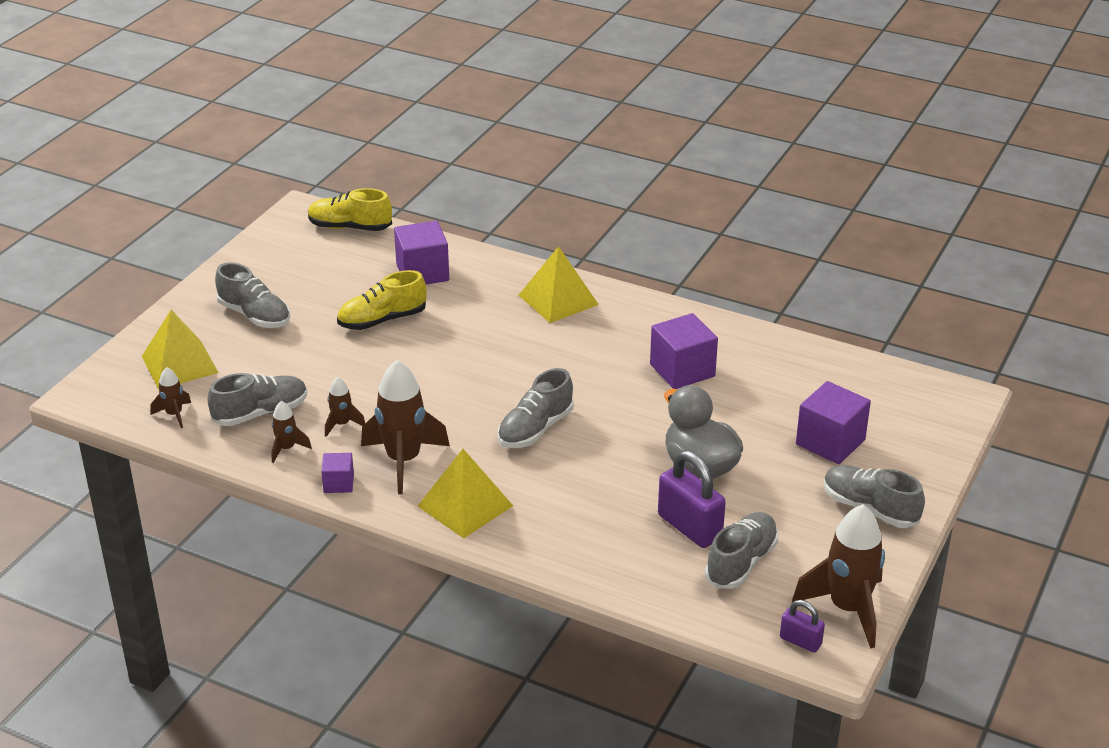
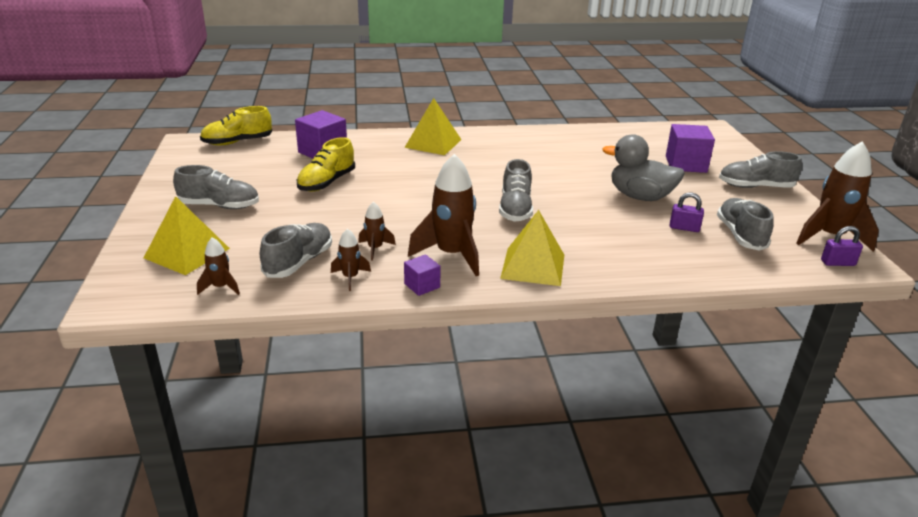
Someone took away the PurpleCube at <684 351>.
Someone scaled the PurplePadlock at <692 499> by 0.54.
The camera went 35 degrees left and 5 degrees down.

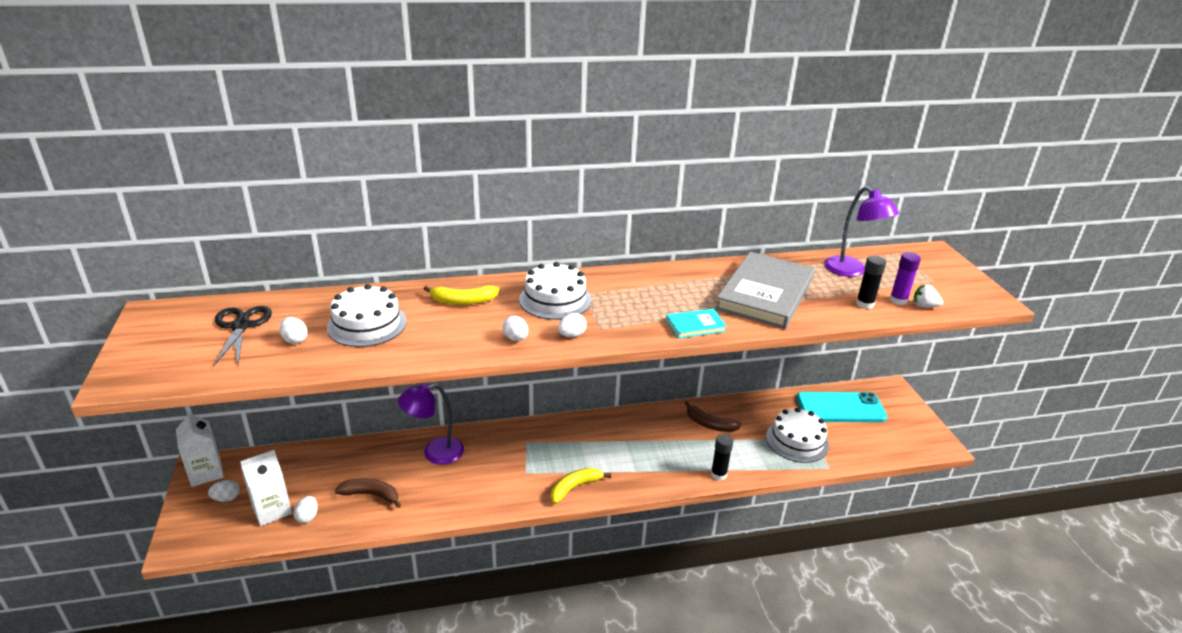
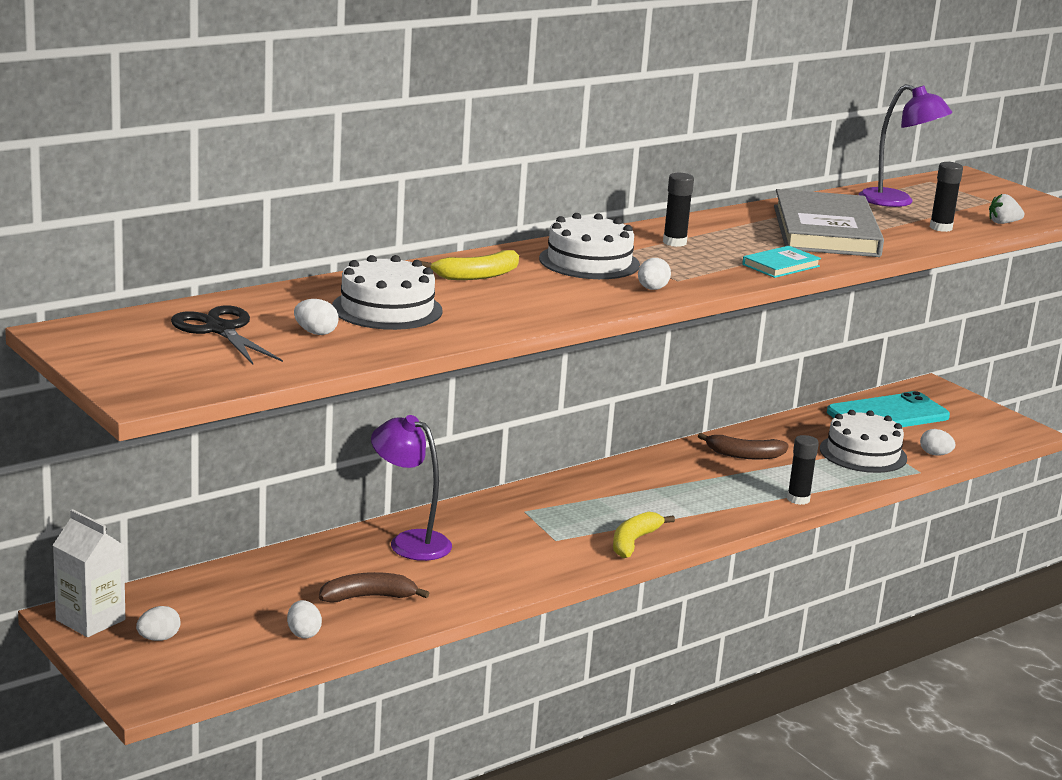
Someone took away the PurpleGlueStick at <905 278>.
Someone carried the WhiteEgg from <515 328> to <938 442>.
Someone rotated the PurpleLamp at <431 424> by 75 degrees clockwise.
Someone took away the WhiteCarton at <266 488>.
Someone put down the BlackGlueStick at <678 210>.
The camera went 25 degrees left and 10 degrees down.

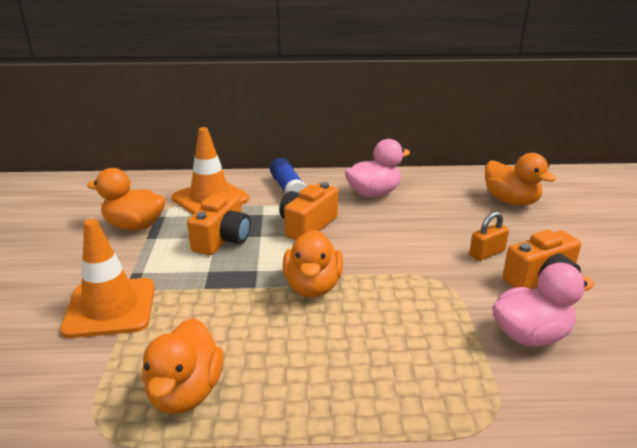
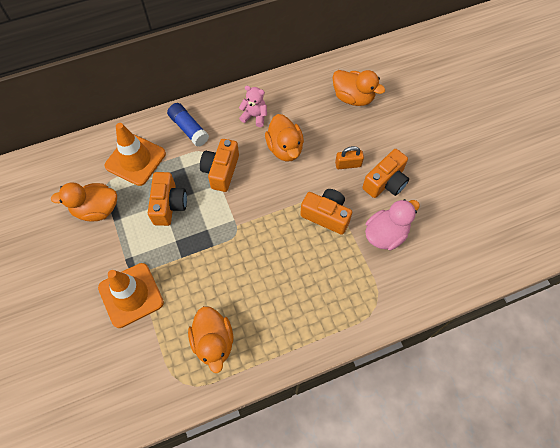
Someone swapped the PinkDuck at <377 168> for the PinkTeddyBear at <253 106>.
Someone rotated the OrangePadlock at <489 236> by 45 degrees clockwise.
Someone carried the OrangeDuck from <313 264> to <284 138>.
Someone put down the OrangeCamera at <326 212>.
The camera went 20 degrees left and 35 degrees up.

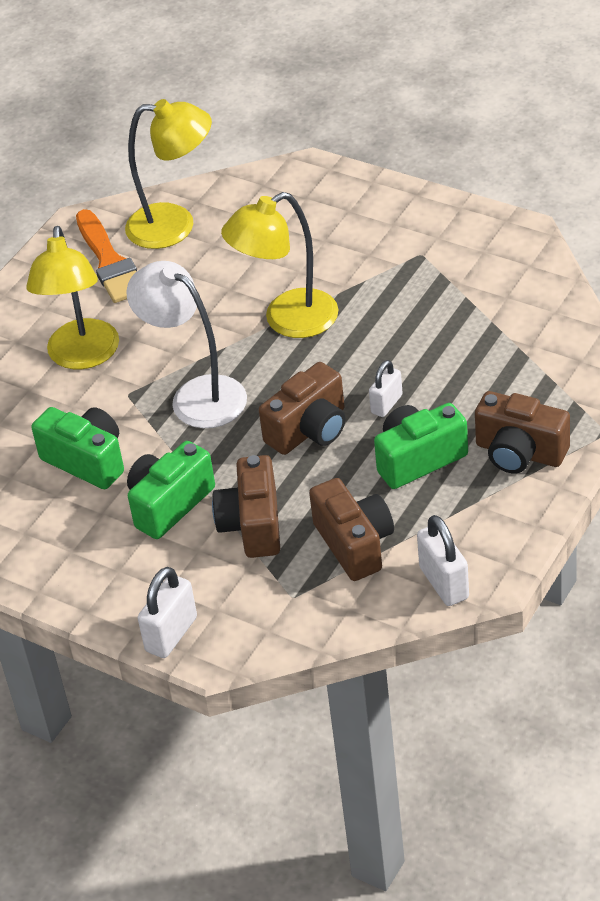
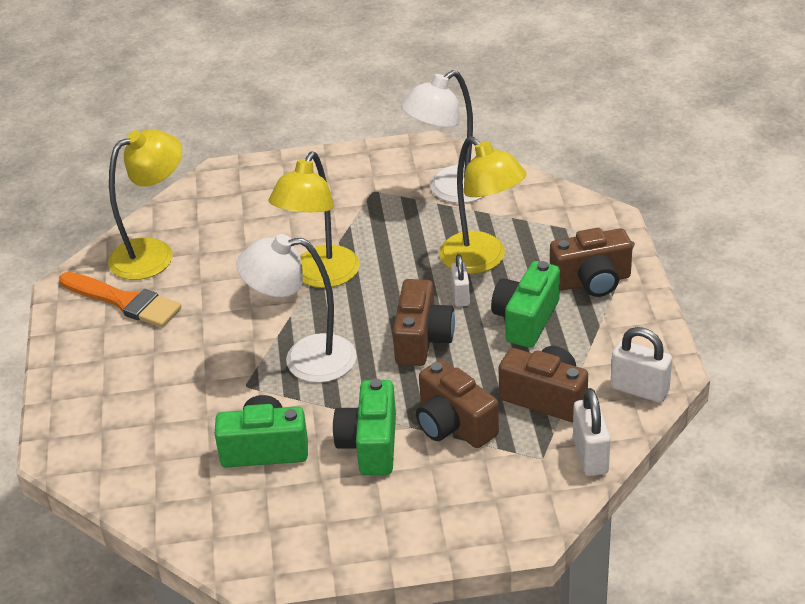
Someone carried the YellowLamp from <72 297> to <482 205>.
Someone carried the WhitePadlock from <167 612> to <591 432>.
Someone put down the WhiteLamp at <442 136>.
The camera went 40 degrees left and 5 degrees down.

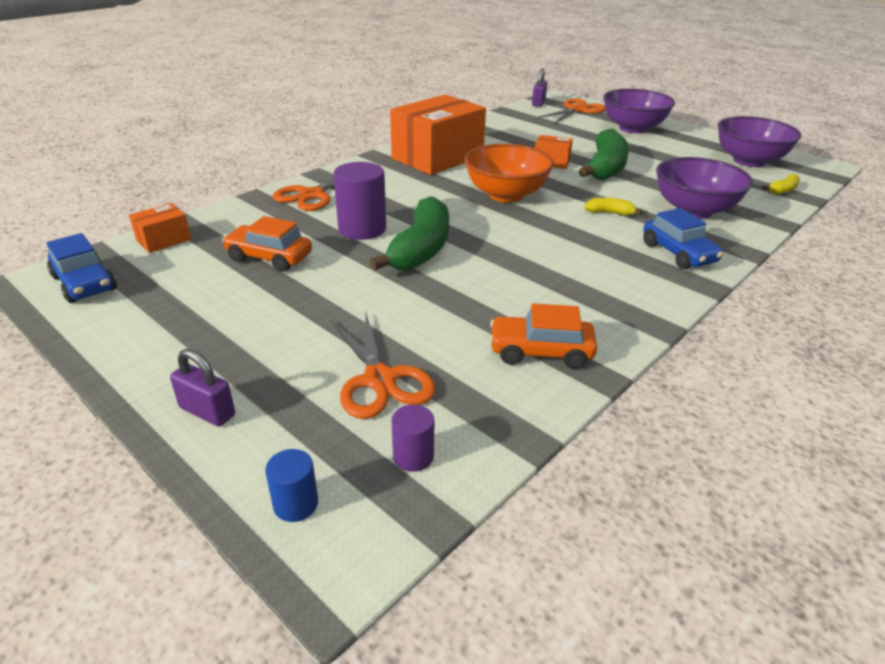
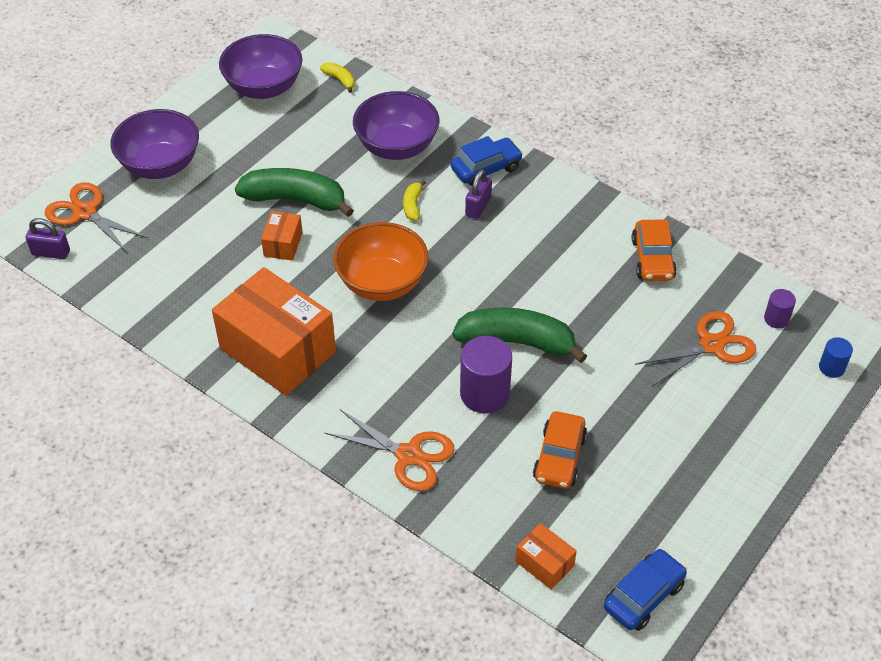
Someone carried the PurplePadlock from <202 388> to <478 194>.
The camera went 95 degrees left and 15 degrees up.

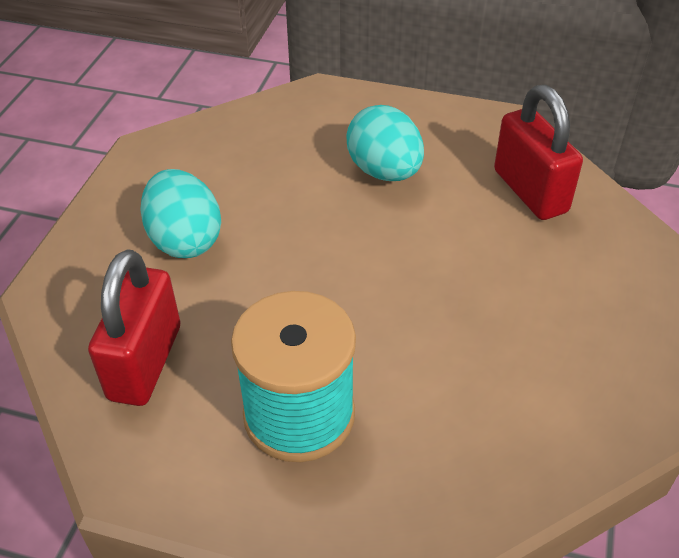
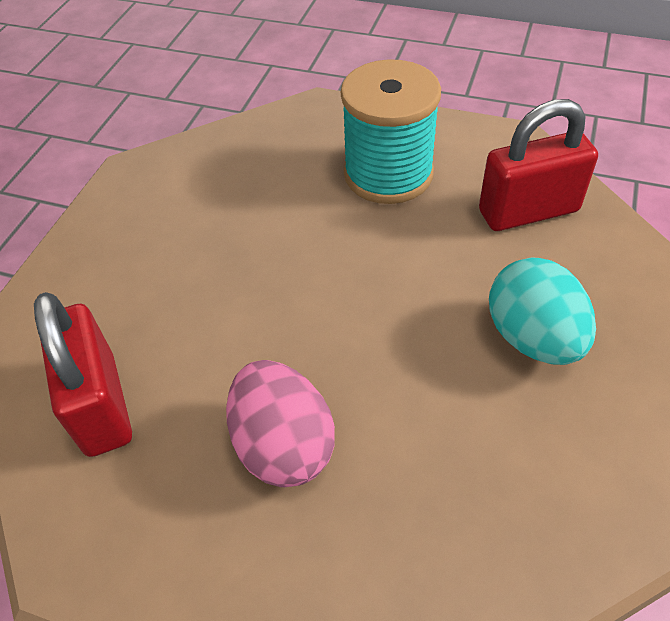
Someone repainted the TurquoiseEgg at <385 143>, which became the PinkEgg at <280 423>.
Someone rotated the RedPadlock at <134 327> by 60 degrees clockwise.
The camera went 175 degrees left and 5 degrees up.

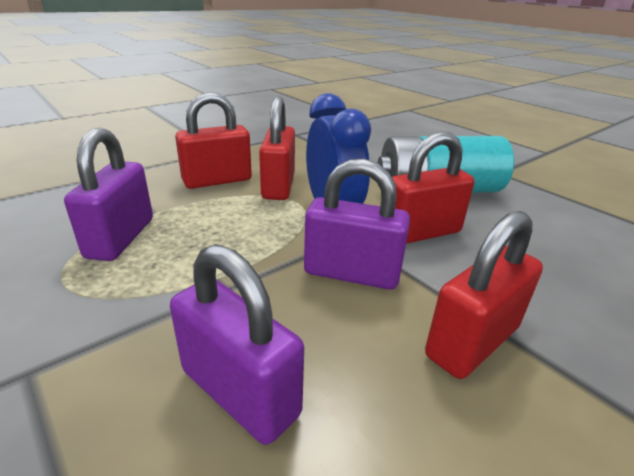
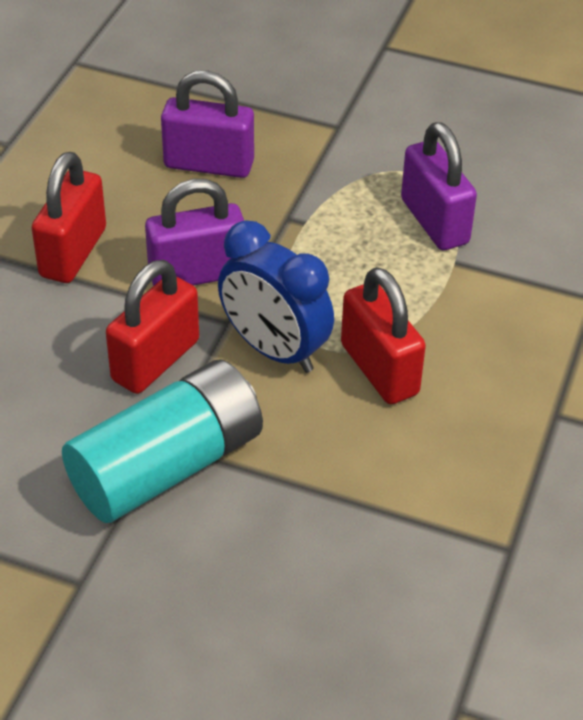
Someone took away the RedPadlock at <213 140>.
The camera went 150 degrees right and 15 degrees up.

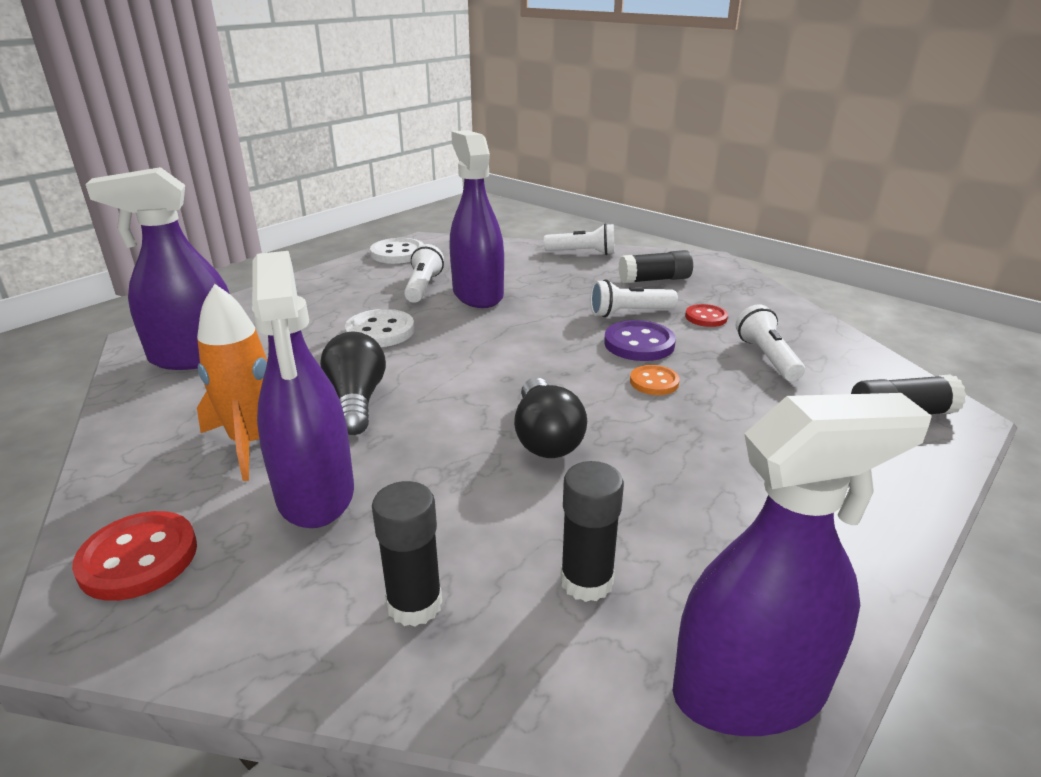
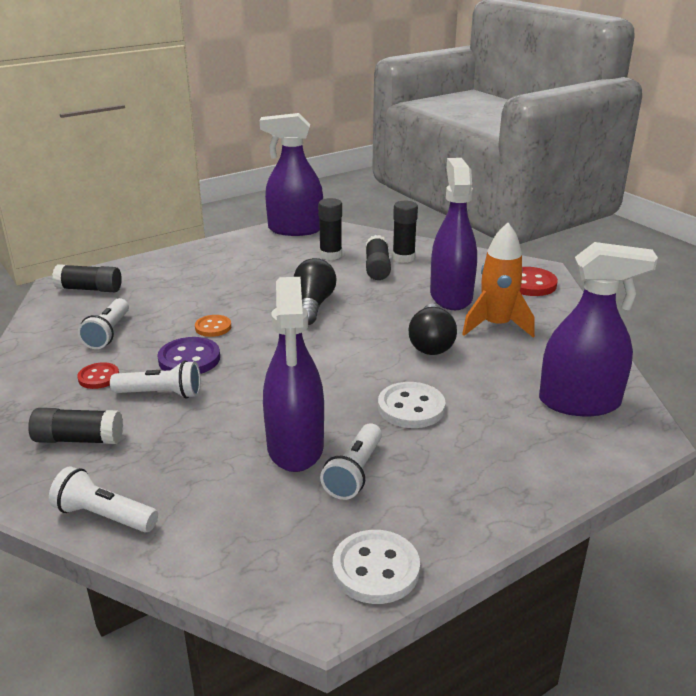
Someone put down the BlackGlueStick at <378 257>.
The camera went 165 degrees left and 0 degrees up.

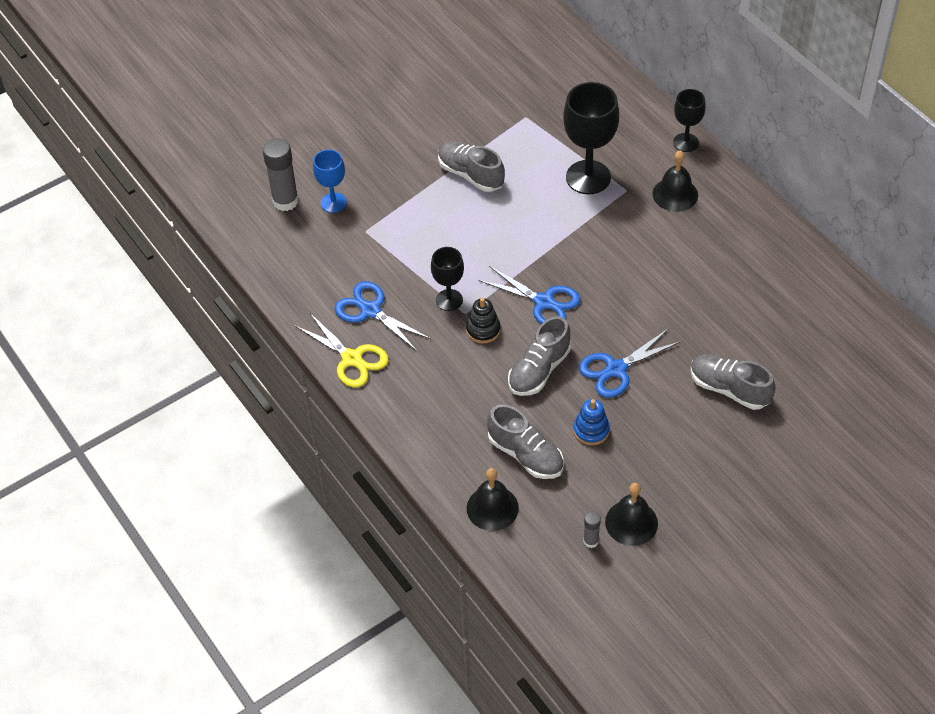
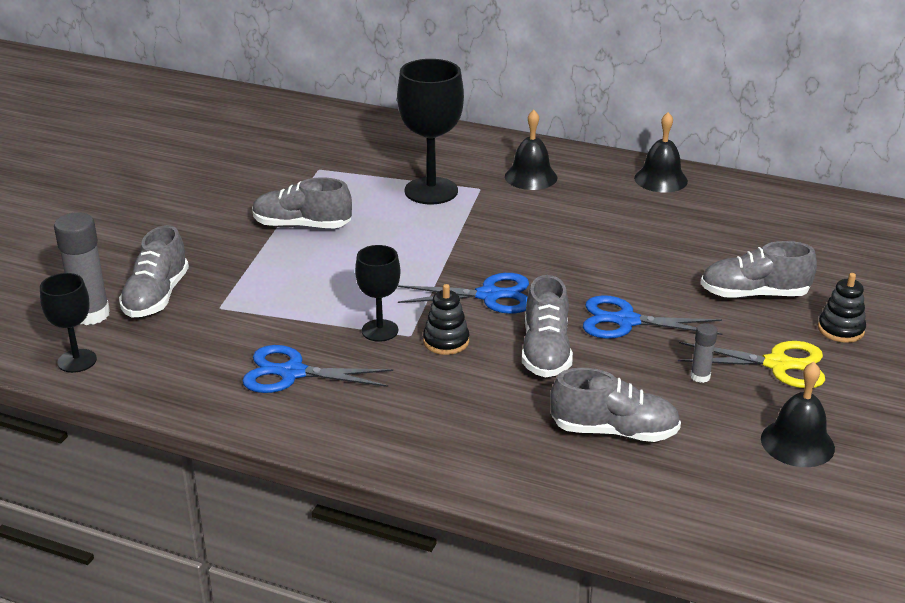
Someone carried the BlackGoblet from <689 120> to <68 323>.
Someone swapped the BlueGoblet at <330 181> for the GreyShoe at <154 271>.
Someone carried the YellowScissors from <342 350> to <751 364>.
Someone rotated the BlueScissors at <630 363> by 75 degrees clockwise.
Someone took away the BlueStackingToy at <592 422>.
Someone carried the BlackBell from <493 499> to <661 152>.
Someone carried the GreyGlueStick from <592 529> to <703 353>.
Someone put down the BlackStackingToy at <842 308>.
The camera went 35 degrees left and 20 degrees down.

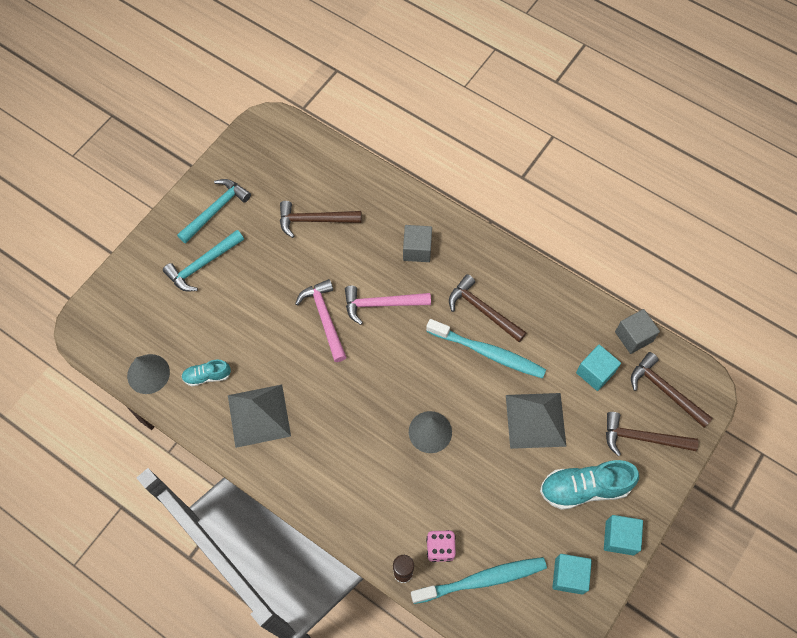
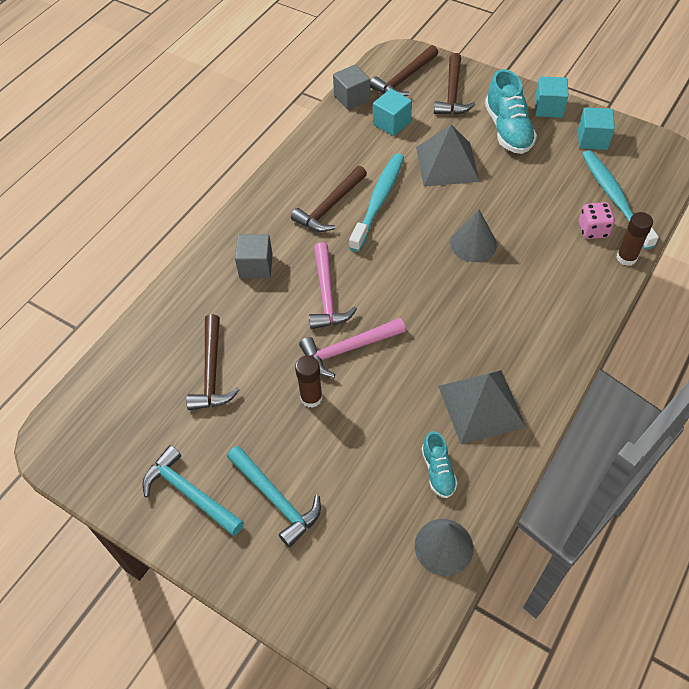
Someone put down the BrownGlueStick at <309 382>.
The camera went 90 degrees left and 10 degrees down.

